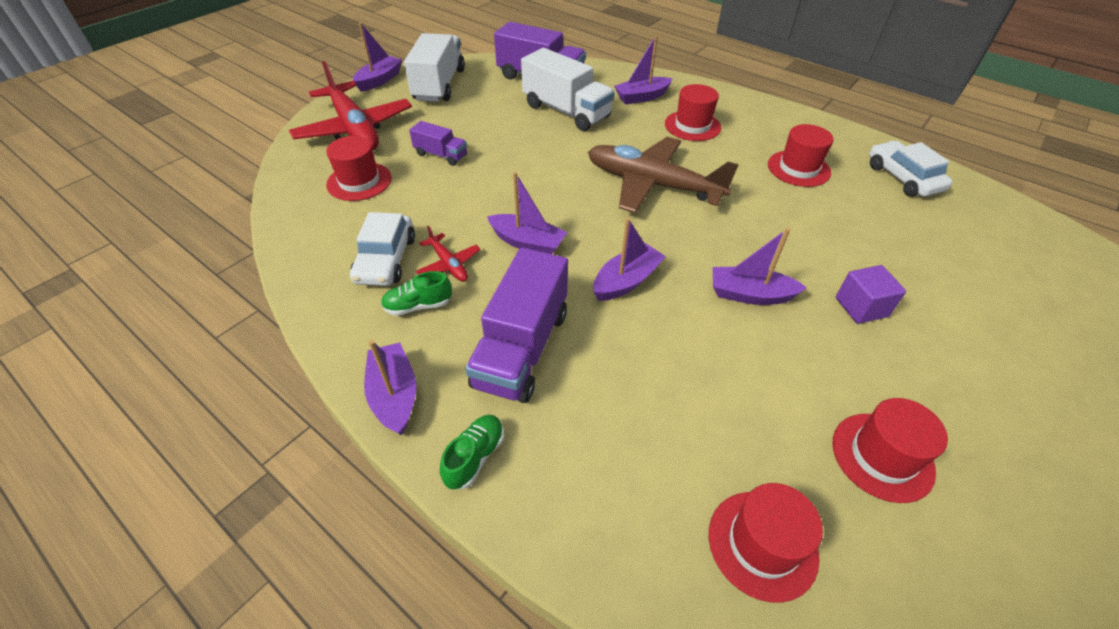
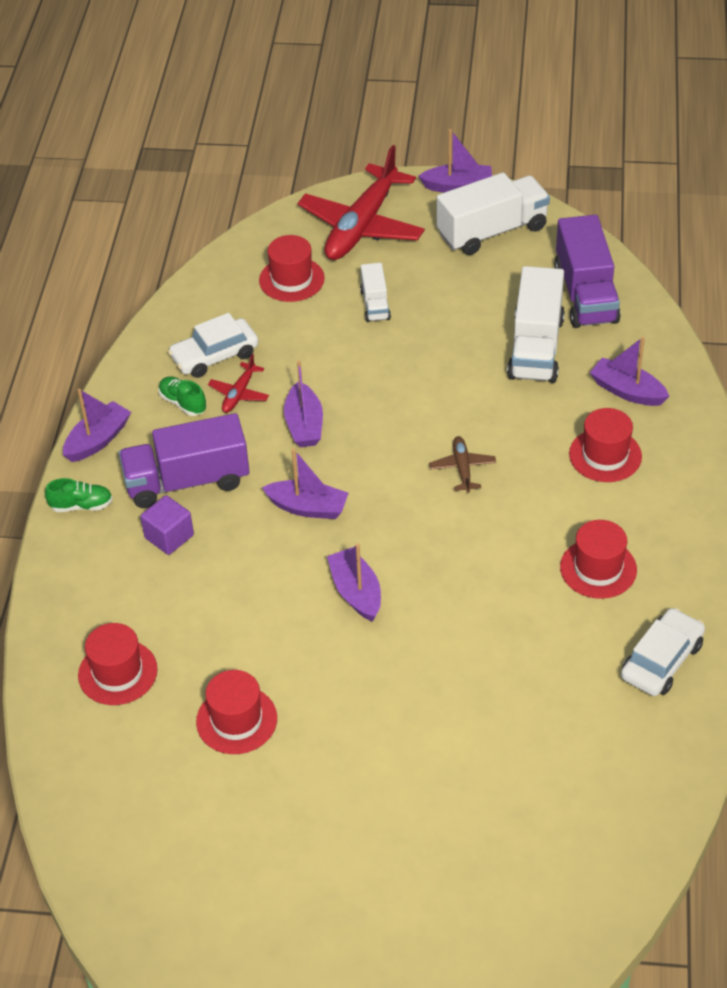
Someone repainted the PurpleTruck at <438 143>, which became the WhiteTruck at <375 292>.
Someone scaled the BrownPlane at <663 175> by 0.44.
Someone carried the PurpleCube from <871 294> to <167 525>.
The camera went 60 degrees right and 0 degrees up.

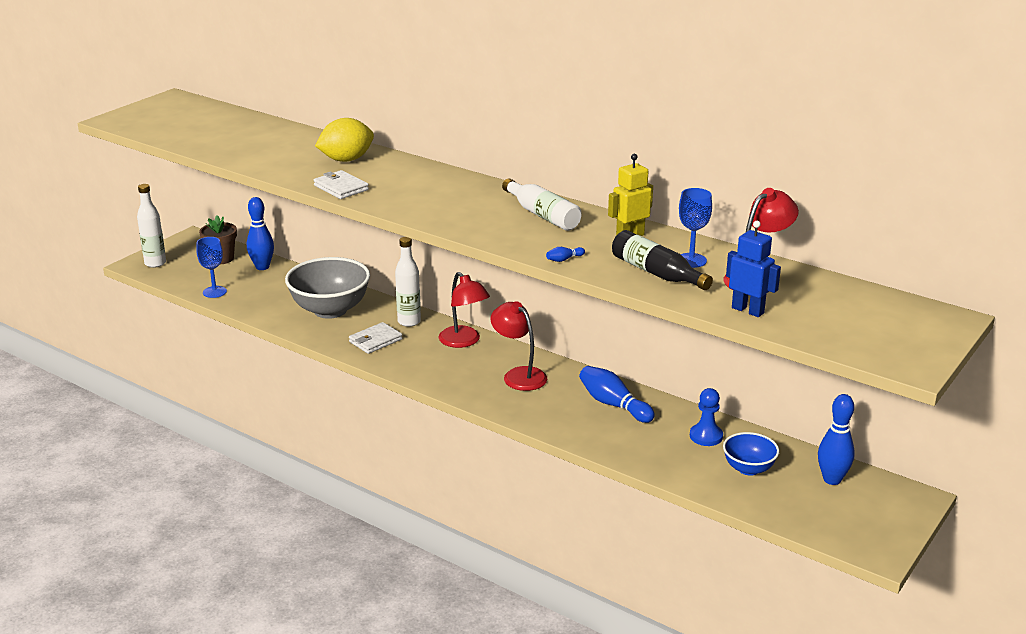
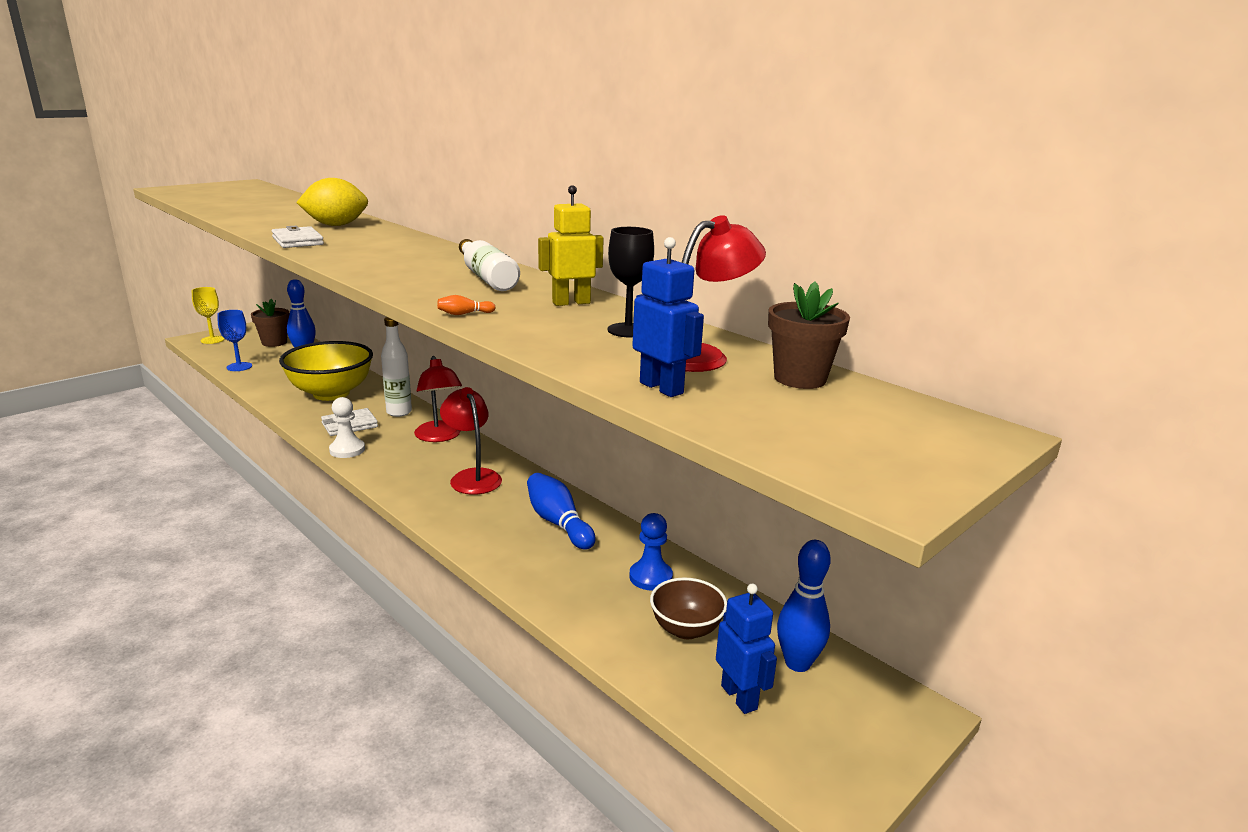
Someone swapped the WhiteBottle at <151 226> for the YellowGoblet at <208 315>.
Someone repainted the BlueGoblet at <695 228>, which became the BlackGoblet at <631 282>.
Someone took away the BlackBottle at <662 260>.
Someone repainted the BlueBowlingPin at <565 254>, which became the OrangeBowlingPin at <466 305>.
Someone repainted the GreyBowl at <327 288>, which became the YellowBowl at <326 371>.
Someone repainted the BlueBowl at <751 454>, which became the BrownBowl at <688 608>.
Someone put down the BrownFlowerPot at <809 335>.
Someone put down the WhitePawn at <347 427>.
Someone put down the BlueRobot at <746 649>.
The camera went 10 degrees right and 5 degrees down.

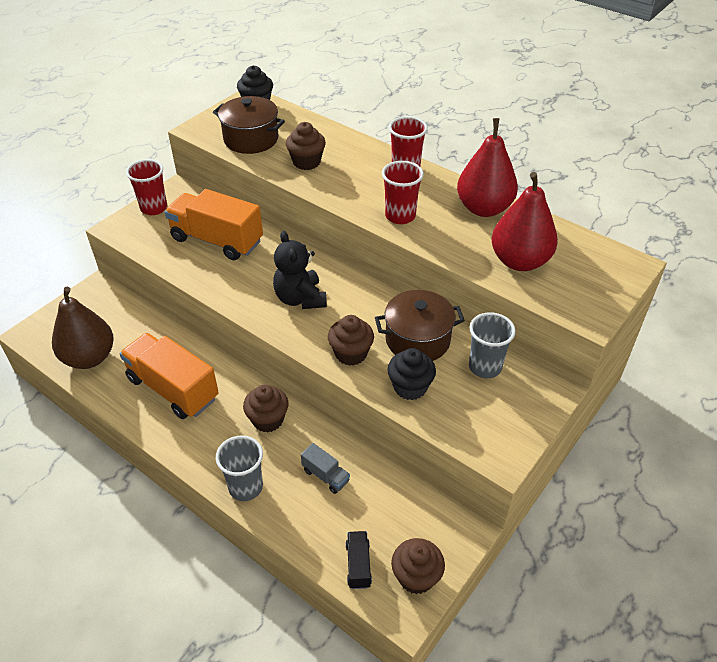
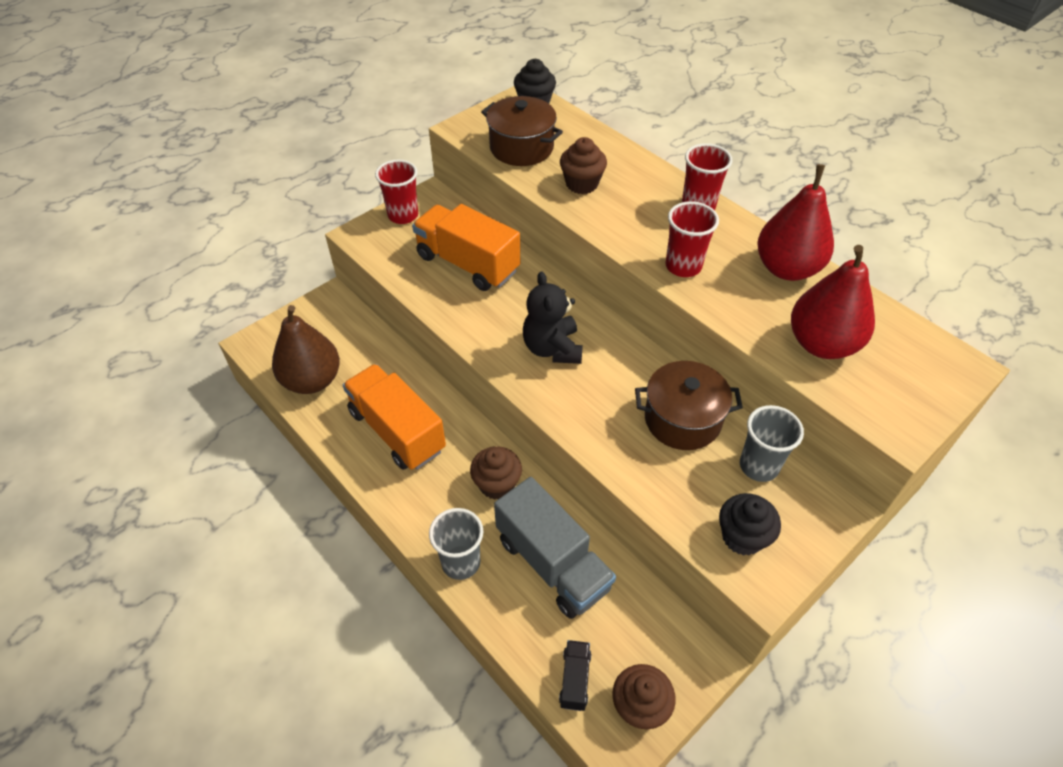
Someone took away the BrownCupcake at <351 340>.
Someone carried the BlackCupcake from <411 374> to <750 524>.
Someone scaled the GreyTruck at <325 468> by 2.21.
The camera went 10 degrees right and 5 degrees up.

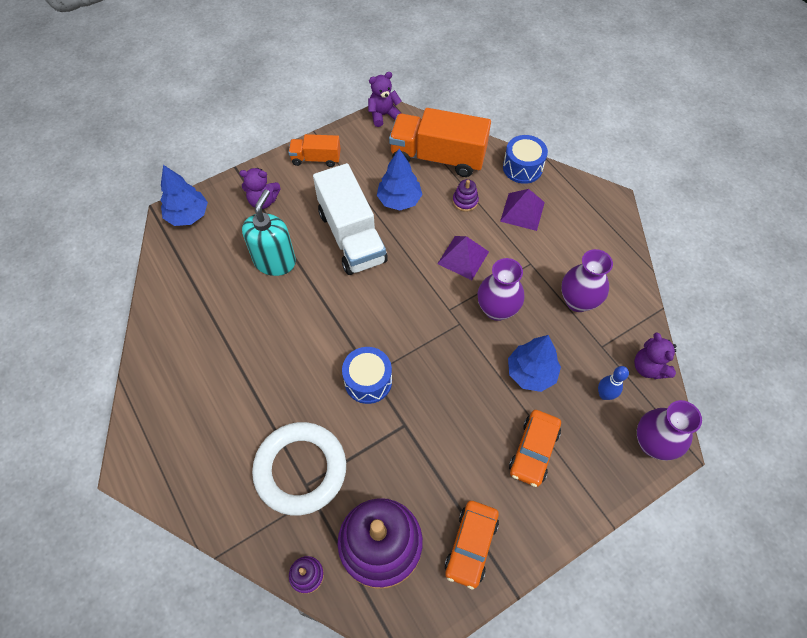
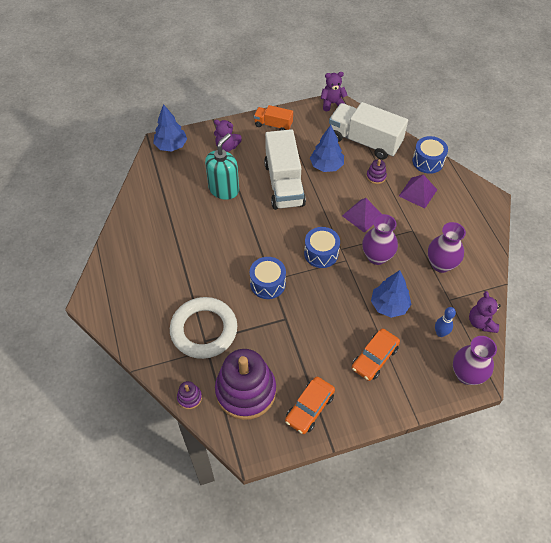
Someone repainted the OrangeTruck at <440 142>, which became the WhiteTruck at <368 131>.
Someone put down the BlueDrum at <322 247>.
The camera went 15 degrees right and 5 degrees down.

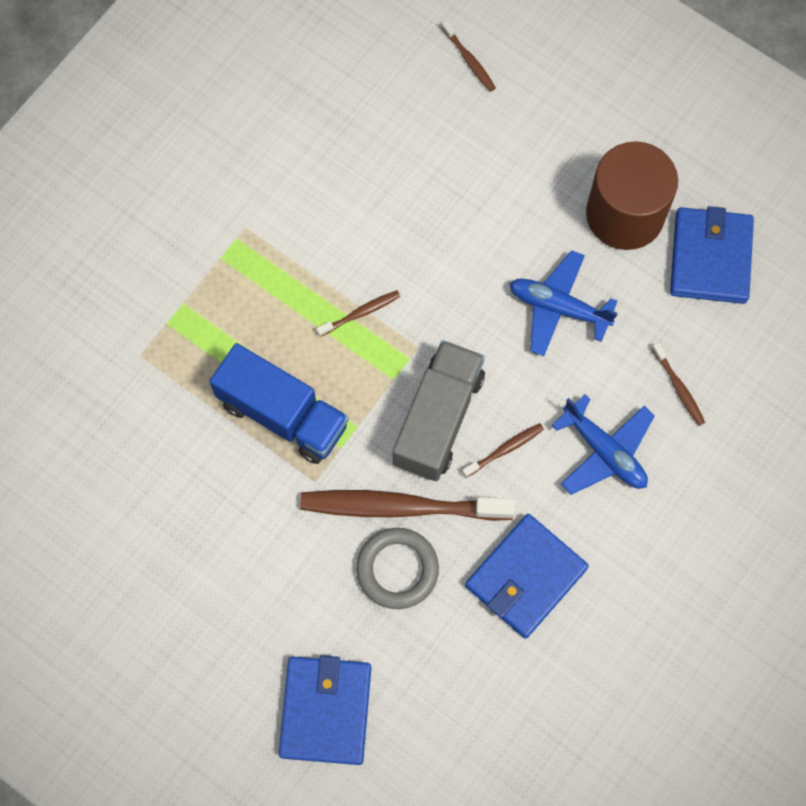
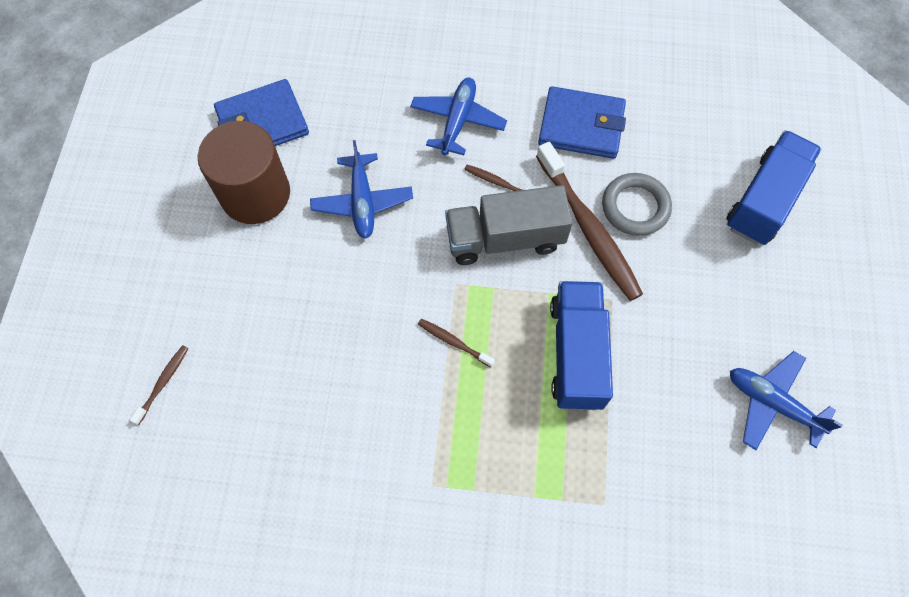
Someone took away the BrownToothbrush at <678 384>.
Someone swapped the BlueWallet at <325 710> for the BlueTruck at <774 187>.
Someone put down the BluePlane at <786 400>.
The camera went 120 degrees left and 5 degrees down.

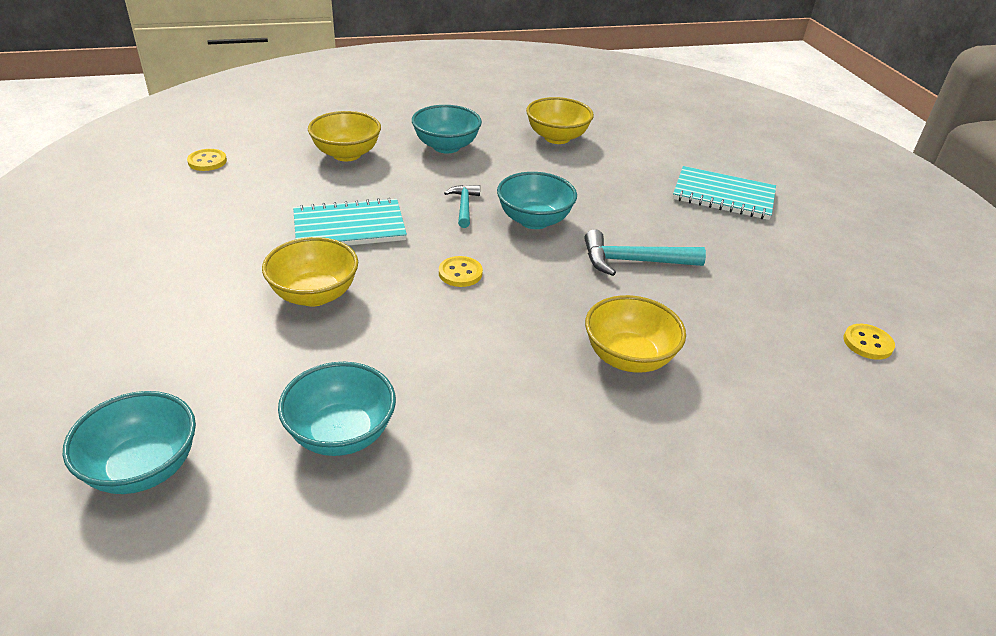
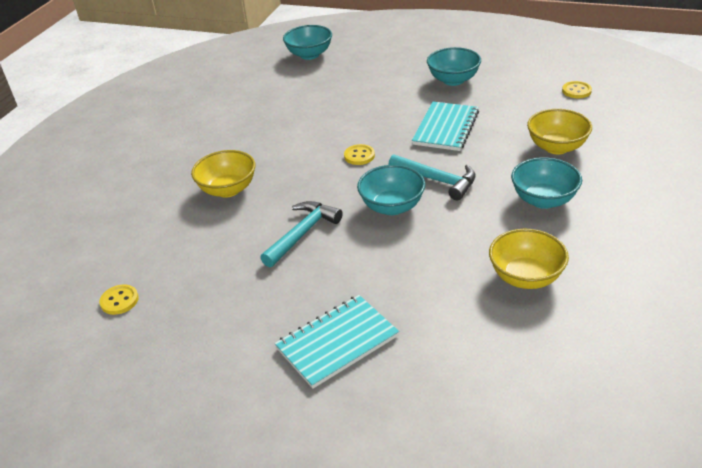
Someone scaled the TurquoiseHammer at <462 206> by 1.60.
Someone took away the YellowBowl at <310 271>.
Someone carried the TurquoiseBowl from <337 409> to <454 66>.
The camera went 130 degrees right and 0 degrees up.

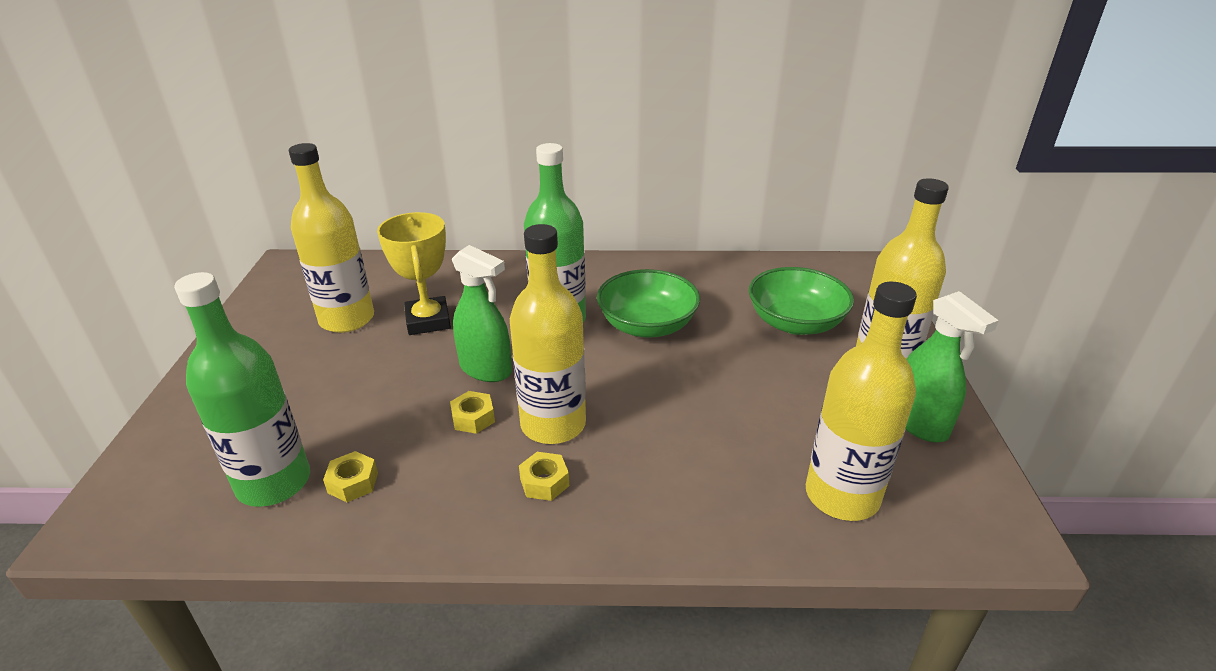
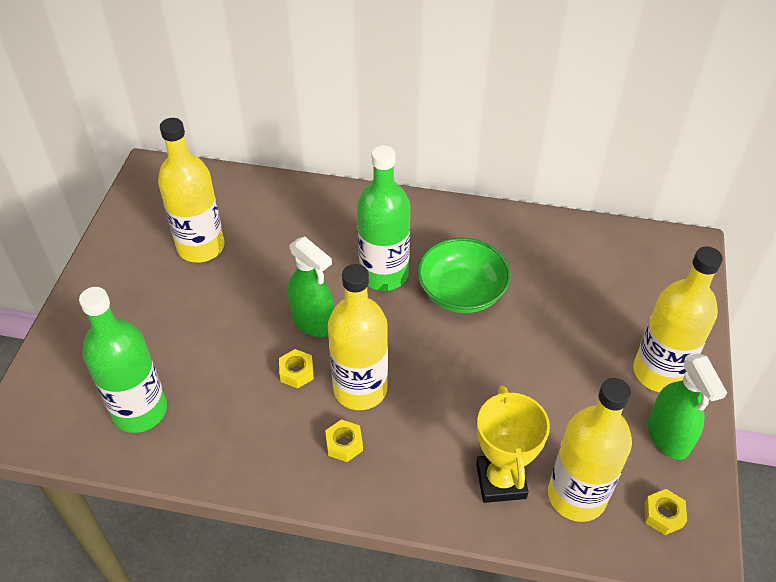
Someone carried the YellowTrophy from <414 273> to <513 444>.
Someone took away the GreenBowl at <801 301>.
Someone carried the YellowNut from <350 476> to <665 512>.
The camera went 10 degrees right and 15 degrees up.

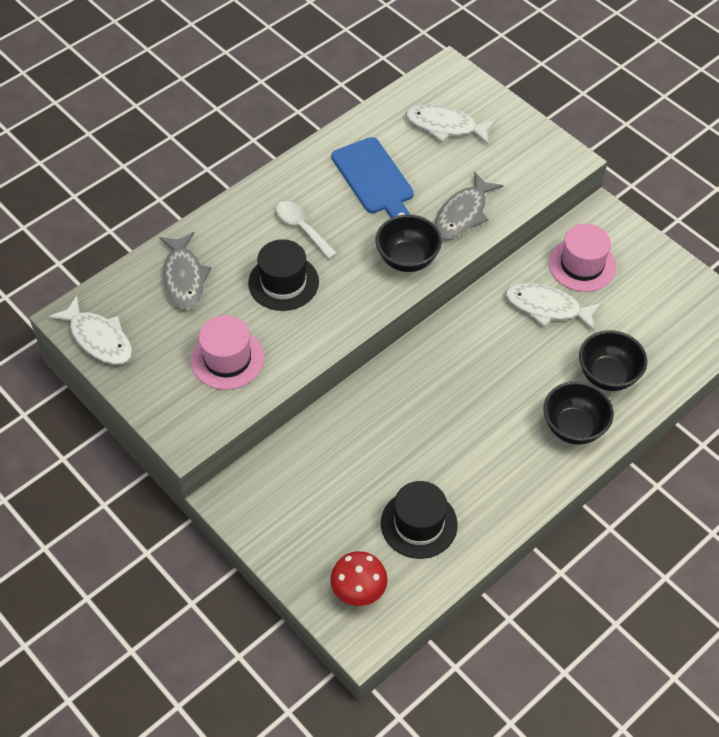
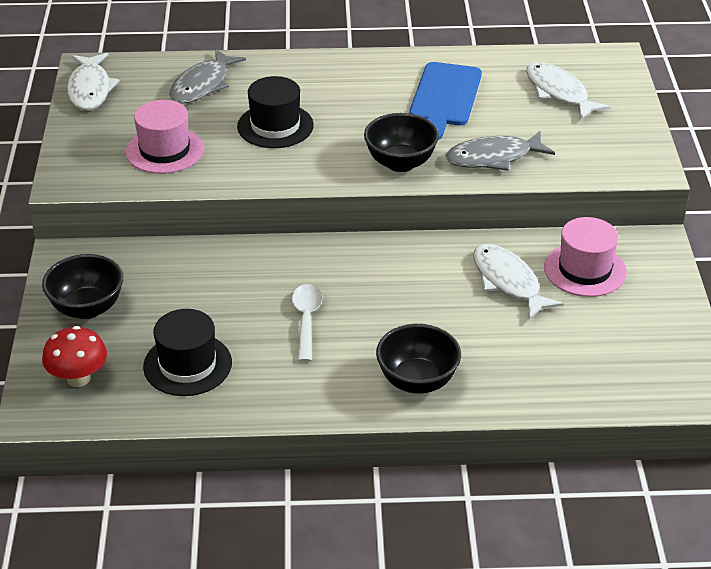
Someone carried the WhiteSpoon from <306 230> to <307 323>.
Someone carried the BlackBowl from <613 360> to <82 286>.
The camera went 40 degrees right and 15 degrees down.

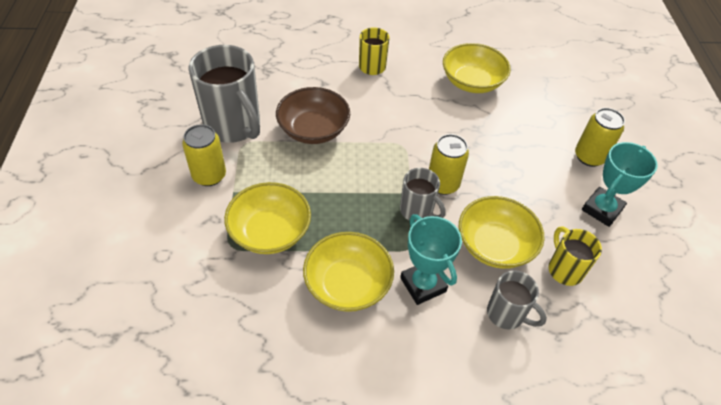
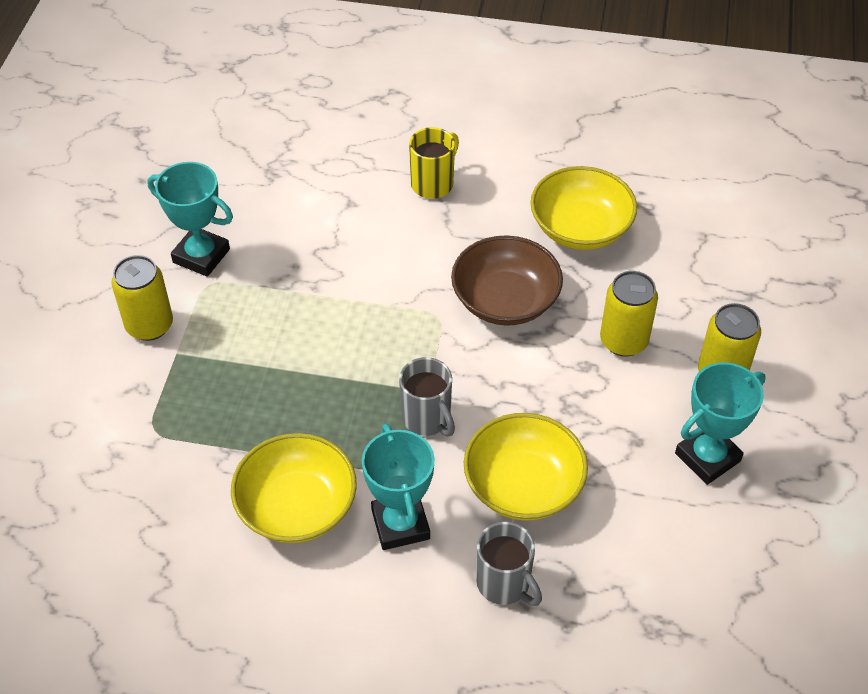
Someone swapped the GreyMug at <224 94> for the TurquoiseTrophy at <190 219>.
Someone carried the BrownBowl from <313 115> to <507 280>.
Someone carried the YellowCan from <449 164> to <629 314>.
Someone took away the YellowBowl at <267 218>.
Someone took away the YellowMug at <575 256>.
The camera went 15 degrees right and 0 degrees up.

